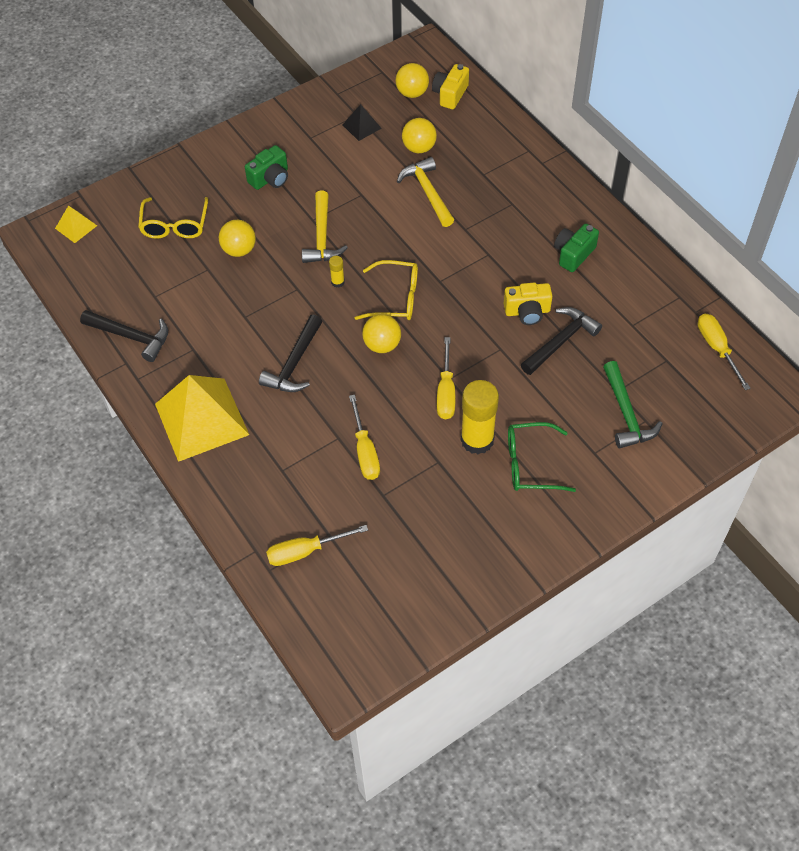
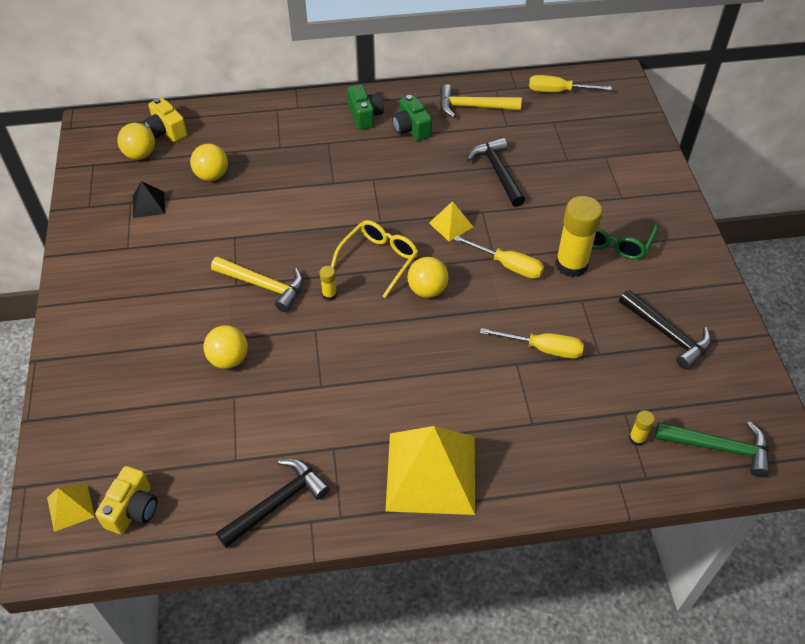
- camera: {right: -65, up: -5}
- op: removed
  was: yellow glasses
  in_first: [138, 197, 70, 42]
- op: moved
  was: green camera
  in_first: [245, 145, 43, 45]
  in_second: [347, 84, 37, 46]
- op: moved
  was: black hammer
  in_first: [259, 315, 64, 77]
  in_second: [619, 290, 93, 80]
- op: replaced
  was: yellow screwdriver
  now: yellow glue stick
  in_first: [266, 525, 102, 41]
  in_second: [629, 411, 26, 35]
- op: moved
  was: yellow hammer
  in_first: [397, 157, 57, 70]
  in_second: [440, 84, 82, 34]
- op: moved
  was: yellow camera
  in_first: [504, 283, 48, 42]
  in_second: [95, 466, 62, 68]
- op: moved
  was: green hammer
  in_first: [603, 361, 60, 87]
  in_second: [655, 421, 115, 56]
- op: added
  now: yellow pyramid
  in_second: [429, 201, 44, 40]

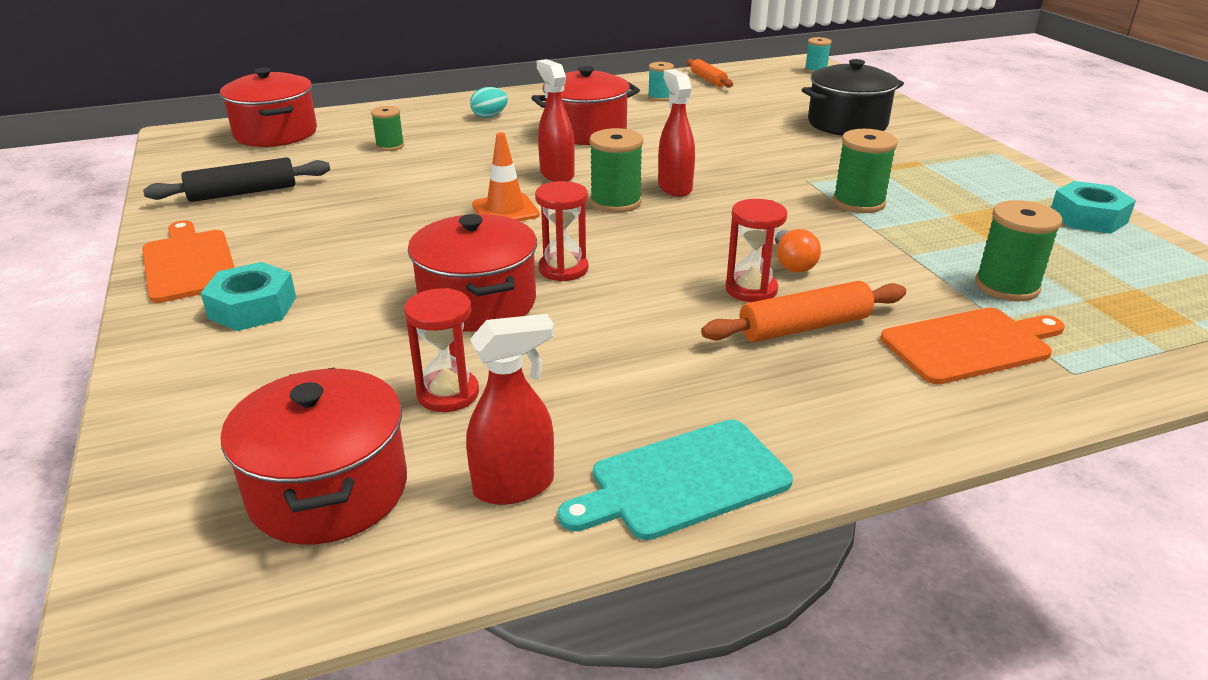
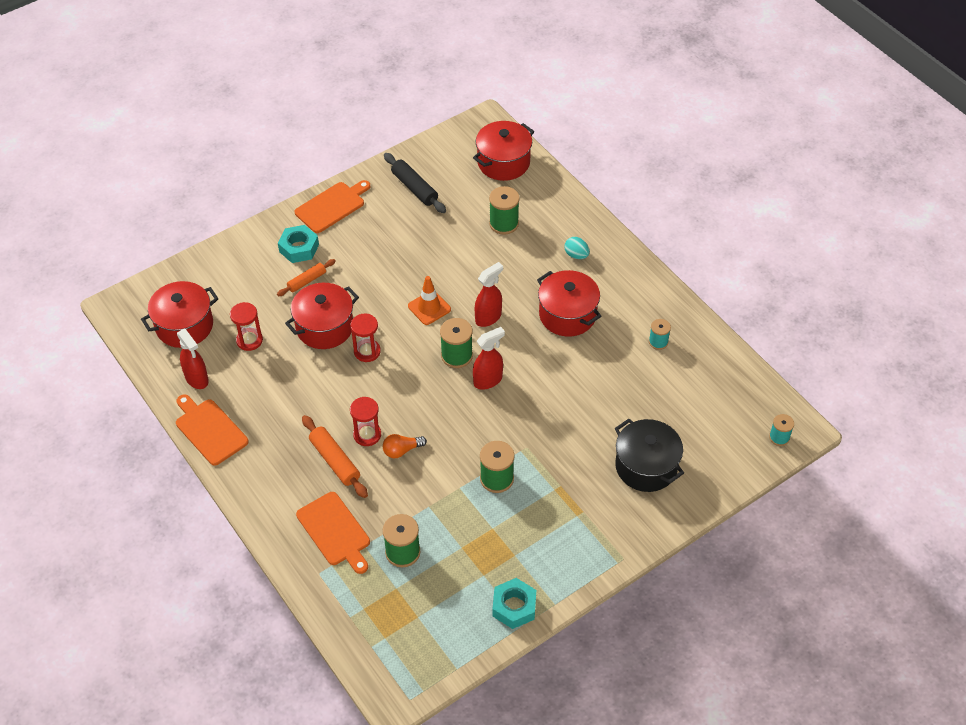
- camera: {right: 75, up: 20}
- op: resized
  was: green spool
  in_first: [371, 106, 33, 45]
  in_second: [489, 186, 31, 49]
  ratio: 1.61
- op: recoloured
  was: turquoise cutting board
  now: orange cutting board
  in_first: [558, 419, 235, 121]
  in_second: [176, 394, 73, 72]
- op: moved
  was: orange rolling pin
  in_first: [686, 59, 47, 29]
  in_second: [277, 259, 59, 37]

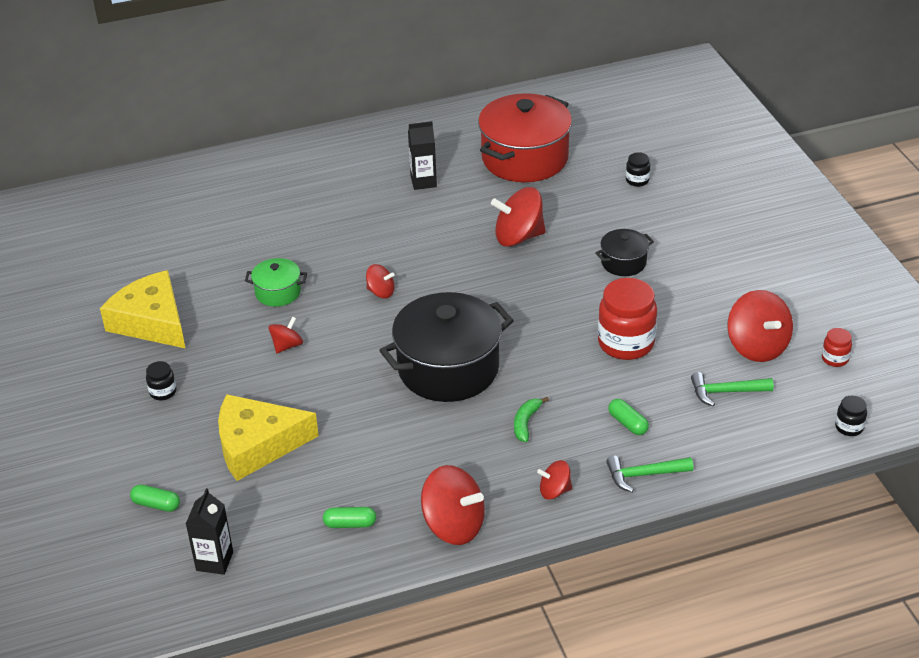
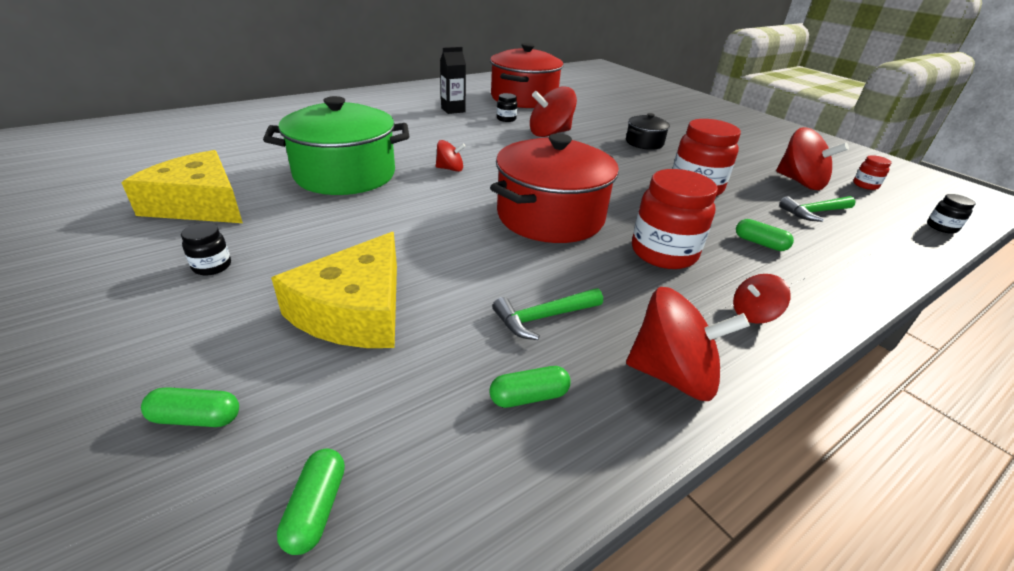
- camera: {right: -20, up: -5}
- op: replaced
  was: black carton
  now: green capsule
  in_first: [186, 488, 47, 87]
  in_second: [277, 449, 68, 106]
- op: turned
  was: yellow cheese
  in_first: [218, 394, 101, 87]
  in_second: [271, 232, 126, 116]
  clockwise: -45
- op: resized
  was: green pot
  in_first: [245, 258, 62, 49]
  in_second: [263, 96, 146, 99]
  ratio: 2.08
- op: removed
  was: red spinning top
  in_first: [268, 317, 35, 36]
- op: recoloured
  was: black pot
  now: red pot
  in_first: [379, 292, 135, 110]
  in_second: [490, 133, 129, 110]
- op: replaced
  was: green banana
  now: red jar
  in_first: [514, 397, 35, 45]
  in_second: [632, 169, 86, 100]
- op: moved
  was: green hammer
  in_first: [606, 456, 87, 36]
  in_second: [493, 288, 110, 52]
- op: moved
  was: black jar
  in_first: [626, 152, 24, 35]
  in_second: [497, 93, 20, 29]

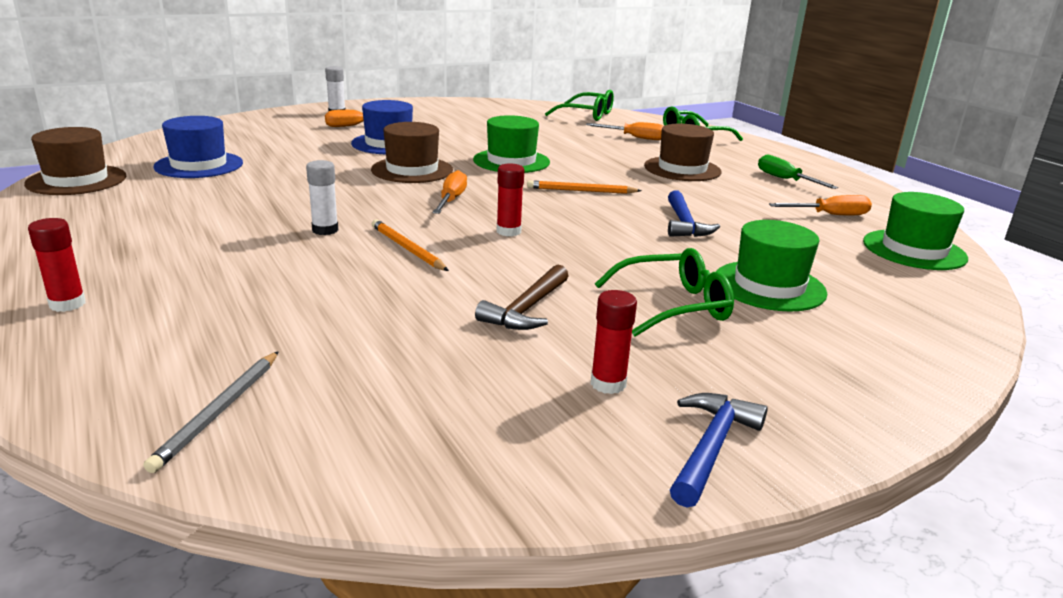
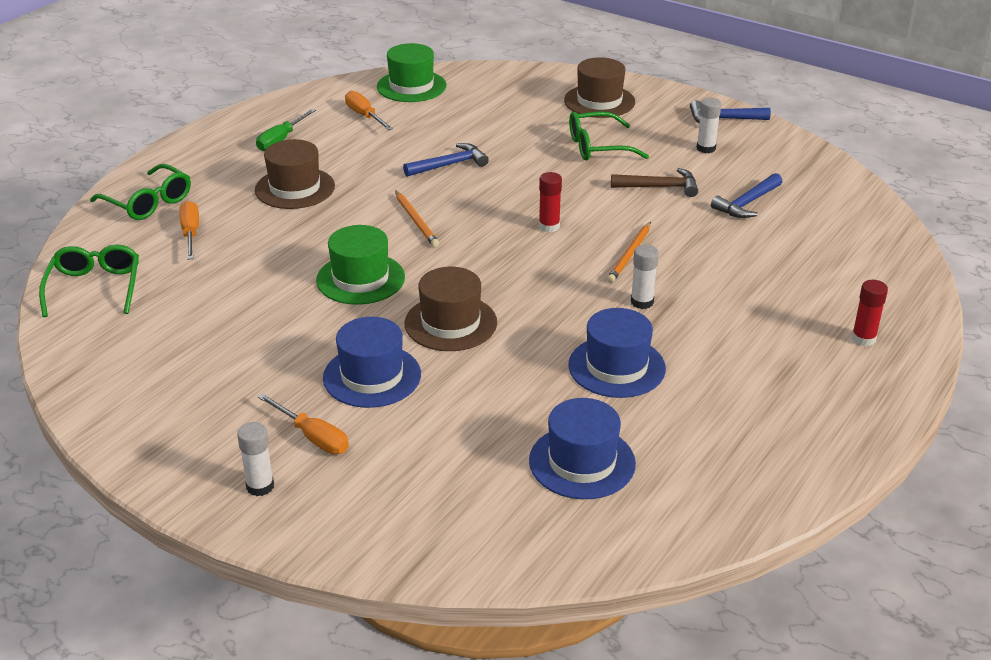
- camera: {right: -115, up: 10}
- op: moved
  was: brown hat
  in_first: [24, 127, 102, 68]
  in_second: [564, 57, 71, 61]
- op: removed
  was: grey pencil
  in_first: [144, 351, 135, 122]
- op: removed
  was: orange screwdriver
  in_first: [433, 170, 34, 44]
- op: recoloured
  was: red glue stick
  now: white glue stick
  in_first: [591, 290, 46, 104]
  in_second: [696, 98, 25, 55]
- op: turned
  was: green glasses
  in_first: [595, 248, 139, 88]
  in_second: [569, 111, 80, 50]
  clockwise: -60
- op: removed
  was: green hat
  in_first: [716, 220, 111, 92]
- op: added
  now: blue hat
  in_second: [568, 308, 98, 90]
- op: added
  now: blue hammer
  in_second: [711, 173, 71, 45]

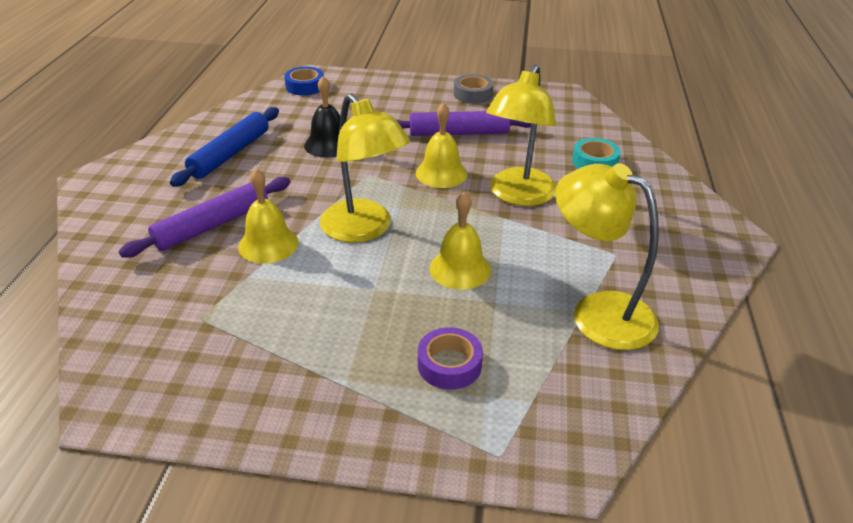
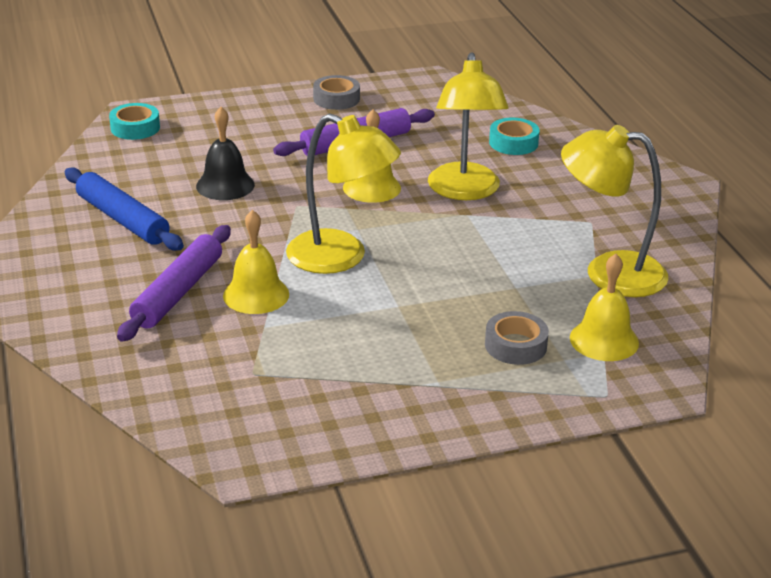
- camera: {right: -25, up: -5}
- op: turned
  was: blue rolling pin
  in_first: [170, 107, 109, 80]
  in_second: [65, 167, 119, 84]
  clockwise: -45
- op: recoloured
  was: blue tape
  now: turquoise tape
  in_first: [284, 67, 40, 28]
  in_second: [109, 103, 51, 37]
- op: recoloured
  was: purple tape
  now: grey tape
  in_first: [418, 327, 65, 63]
  in_second: [485, 311, 64, 54]
- op: moved
  was: yellow bell
  in_first: [430, 192, 61, 98]
  in_second: [570, 254, 69, 107]

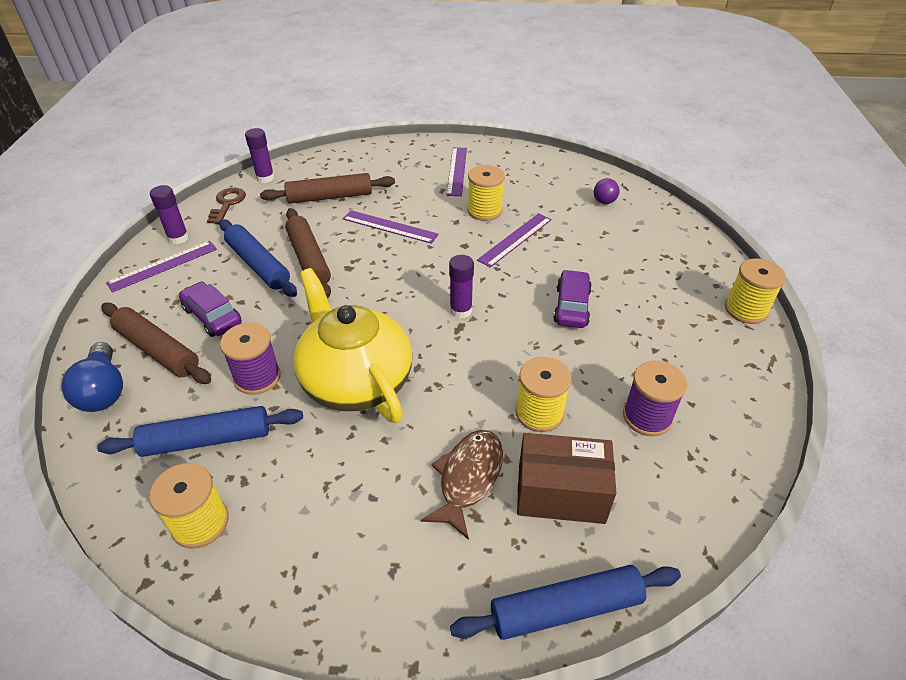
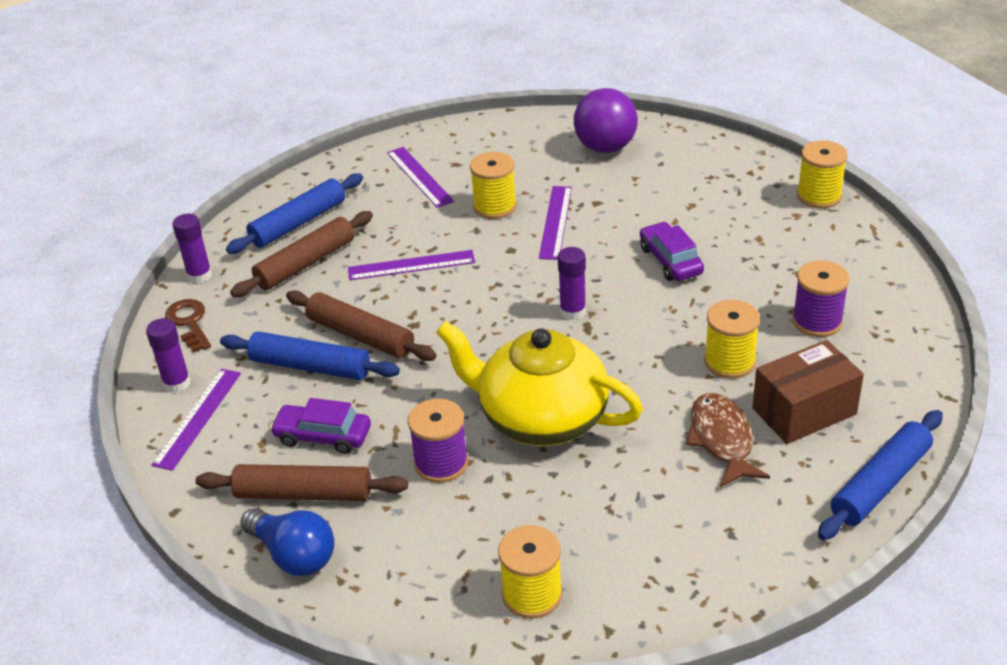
- camera: {right: -30, up: -5}
- op: moved
  was: blue rolling pin
  in_first: [97, 406, 206, 51]
  in_second: [226, 173, 137, 81]
- op: resized
  was: purple ball
  in_first: [594, 178, 26, 26]
  in_second: [574, 88, 64, 65]
  ratio: 2.12

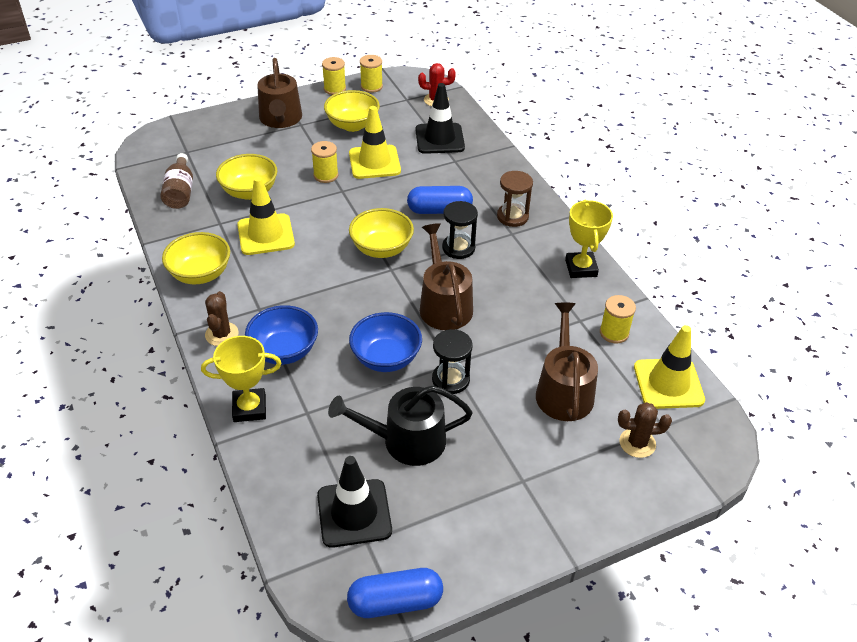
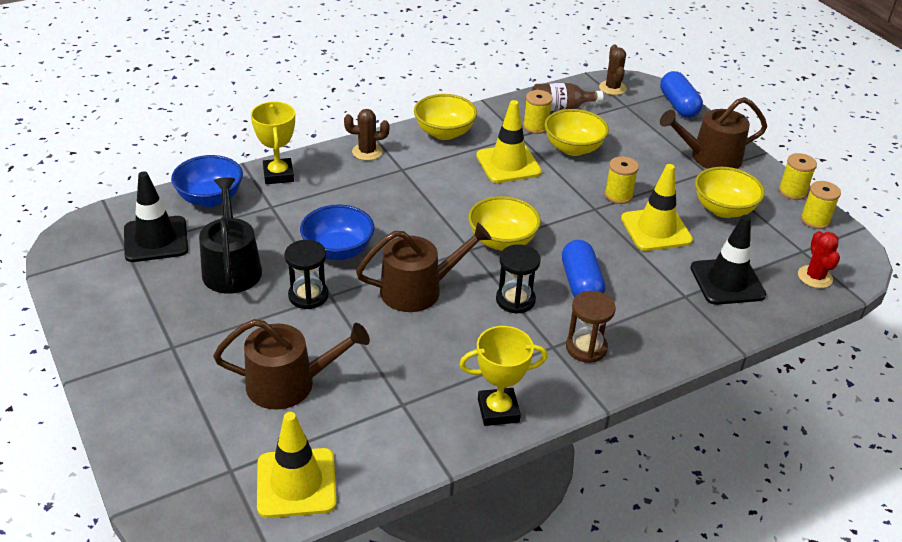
- camera: {right: 85, up: -5}
- op: moved
  was: blue bowl
  in_first: [245, 305, 73, 60]
  in_second: [171, 155, 72, 52]
- op: moved
  was: blue capsule
  in_first: [347, 568, 96, 50]
  in_second: [660, 71, 43, 47]
- op: moved
  was: yellow spool
  in_first: [600, 295, 36, 49]
  in_second: [523, 90, 30, 44]
- op: moved
  was: brown cactus
  in_first: [618, 402, 54, 56]
  in_second: [599, 44, 28, 51]

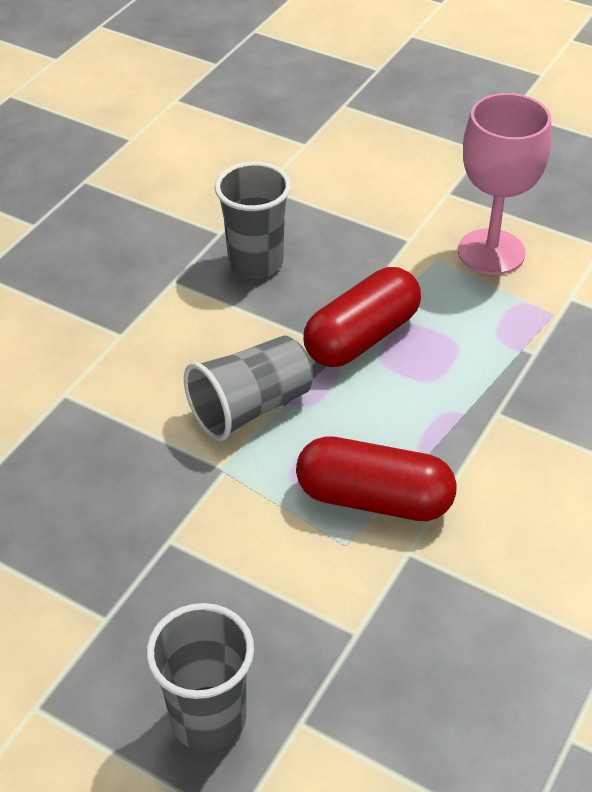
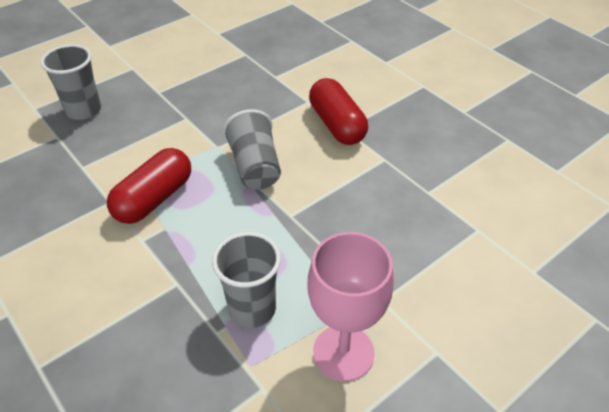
- camera: {right: 110, up: 0}
- op: moved
  was: grey cup
  in_first: [215, 162, 76, 116]
  in_second: [212, 232, 69, 96]
- op: moved
  was: red capsule
  in_first: [303, 267, 118, 100]
  in_second: [309, 78, 59, 67]

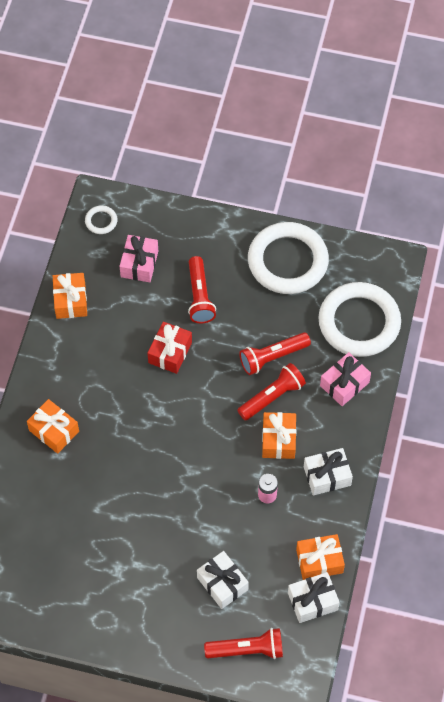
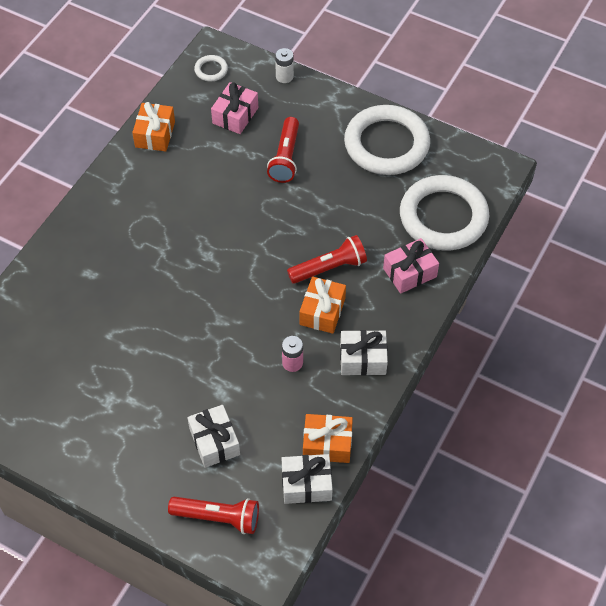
- camera: {right: 15, up: -5}
- op: removed
  was: orange gift
  in_first: [27, 399, 52, 55]
- op: removed
  was: red gift
  in_first: [148, 322, 44, 52]
- op: removed
  was: red flashlight
  in_first: [239, 332, 72, 43]
- op: added
  now: white battery
  in_second: [275, 48, 19, 35]

